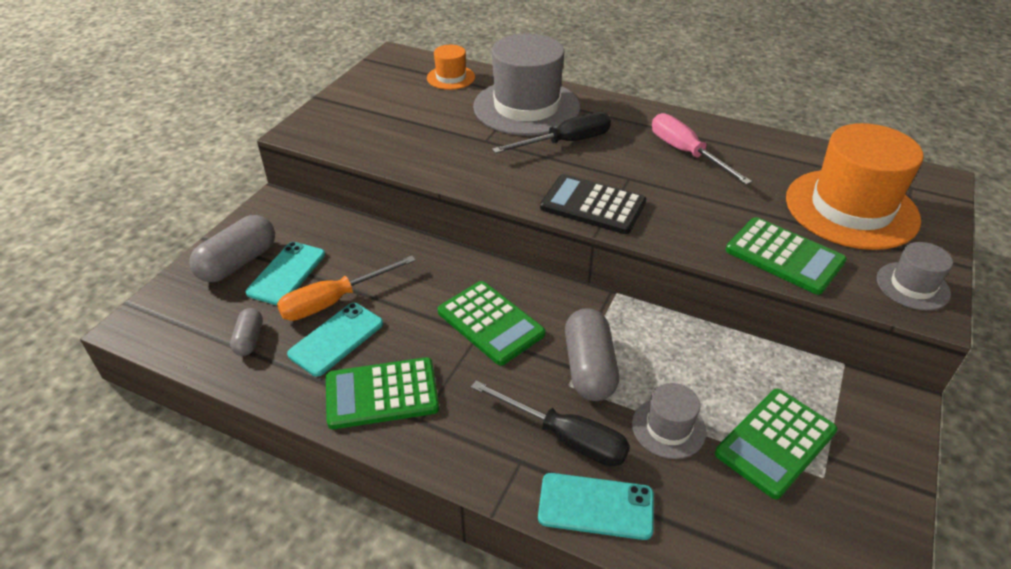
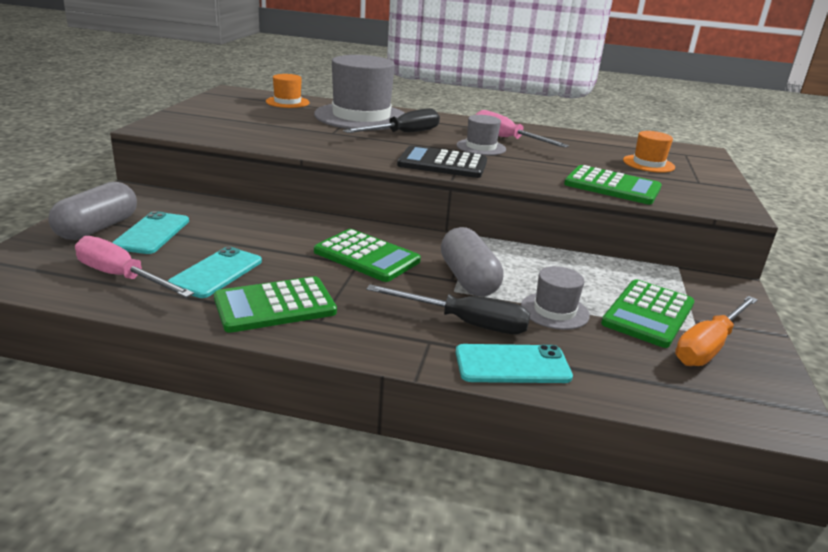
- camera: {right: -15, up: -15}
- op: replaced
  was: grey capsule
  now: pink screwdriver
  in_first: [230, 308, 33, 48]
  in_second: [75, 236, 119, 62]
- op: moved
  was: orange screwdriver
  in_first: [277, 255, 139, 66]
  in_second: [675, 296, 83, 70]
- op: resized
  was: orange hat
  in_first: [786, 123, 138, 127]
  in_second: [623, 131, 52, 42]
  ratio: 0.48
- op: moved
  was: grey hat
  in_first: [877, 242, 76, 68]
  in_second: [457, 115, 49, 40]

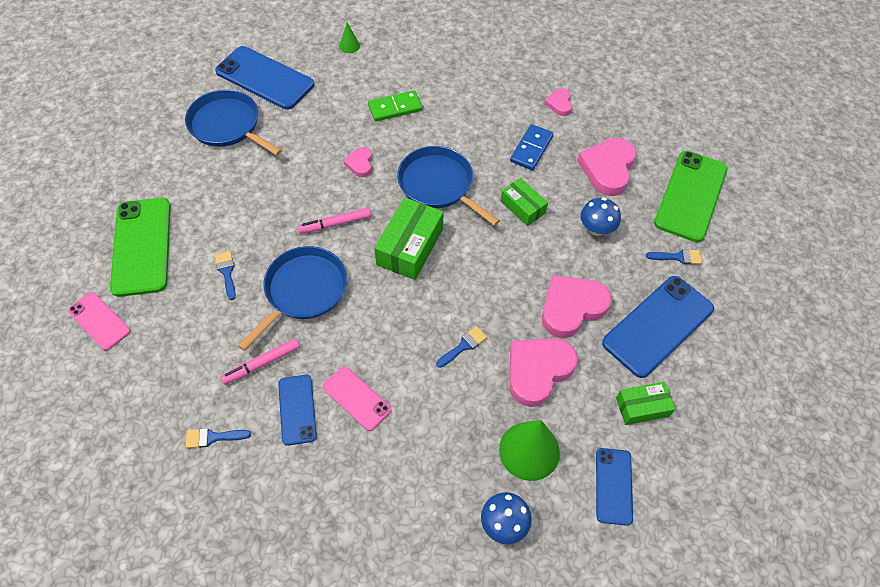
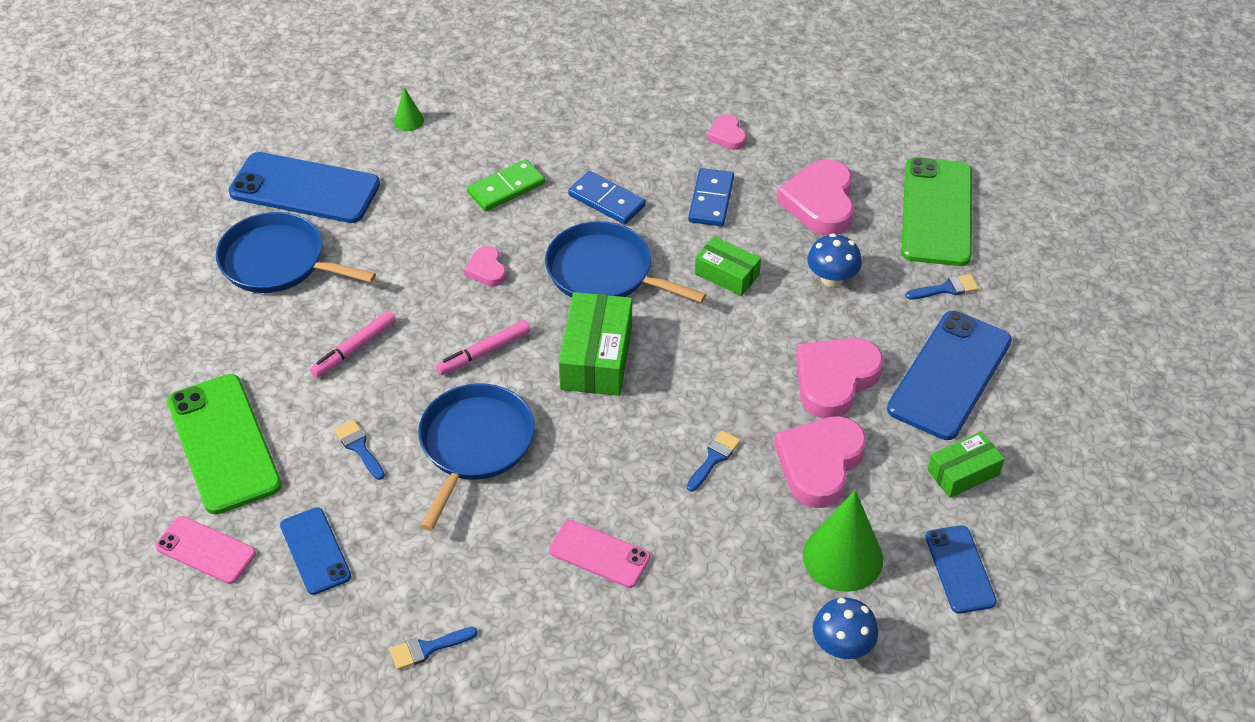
- camera: {right: -15, up: -10}
- op: moved
  was: pink marker
  in_first: [220, 338, 80, 47]
  in_second: [310, 310, 86, 68]
- op: moved
  was: blue phone
  in_first: [278, 375, 39, 71]
  in_second: [280, 507, 71, 88]
- op: added
  now: blue domino
  in_second: [568, 171, 78, 54]

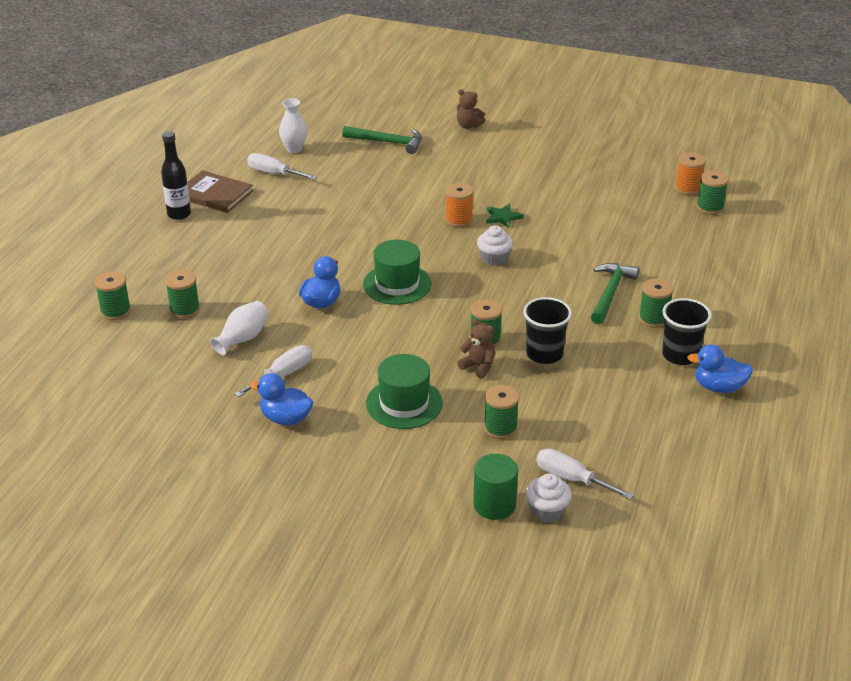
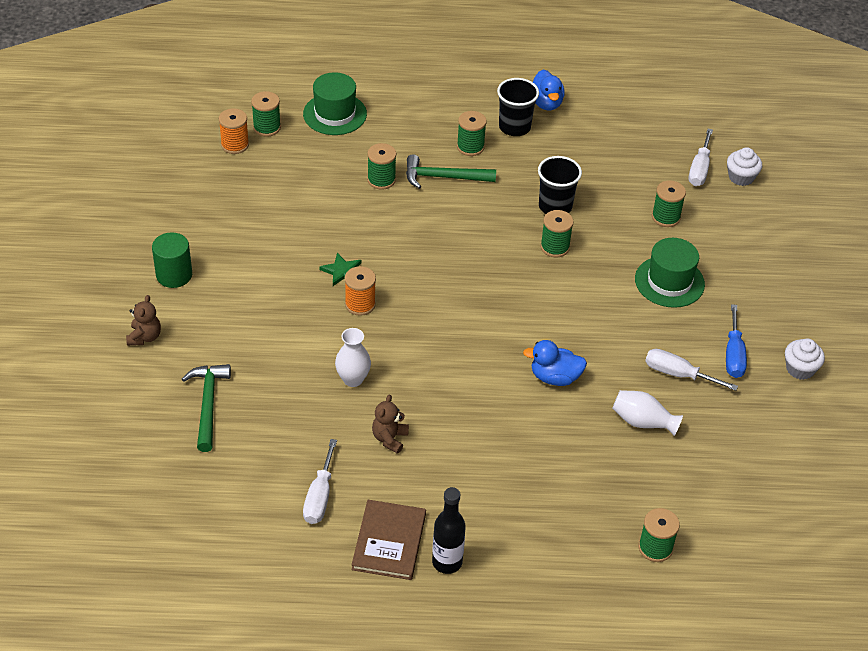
- camera: {right: -110, up: 10}
- op: moved
  was: green spool
  in_first: [165, 270, 35, 49]
  in_second: [367, 143, 29, 47]
- op: replaced
  was: blue duck
  now: blue screwdriver
  in_first: [250, 373, 63, 52]
  in_second: [726, 304, 21, 74]
- op: moved
  was: white vase
  in_first: [279, 98, 28, 55]
  in_second: [335, 328, 36, 59]
- op: moved
  was: green hat
  in_first: [363, 240, 69, 65]
  in_second: [303, 72, 64, 63]
- op: moved
  was: brown teddy bear
  in_first: [457, 319, 38, 60]
  in_second: [372, 395, 37, 59]
- op: moved
  was: green cylinder
  in_first: [473, 454, 45, 66]
  in_second: [152, 232, 40, 56]
- op: moved
  was: white cupcake
  in_first: [477, 225, 36, 41]
  in_second: [785, 338, 40, 42]

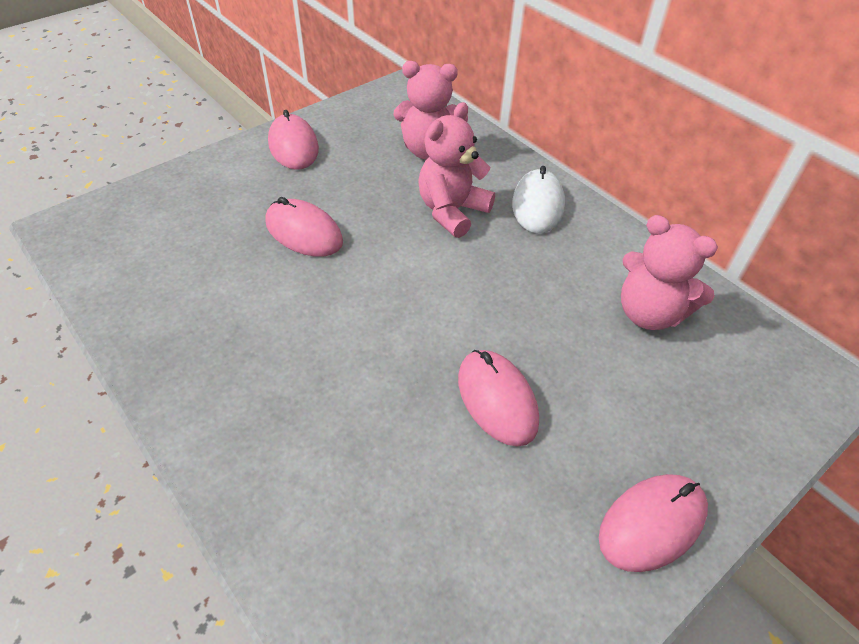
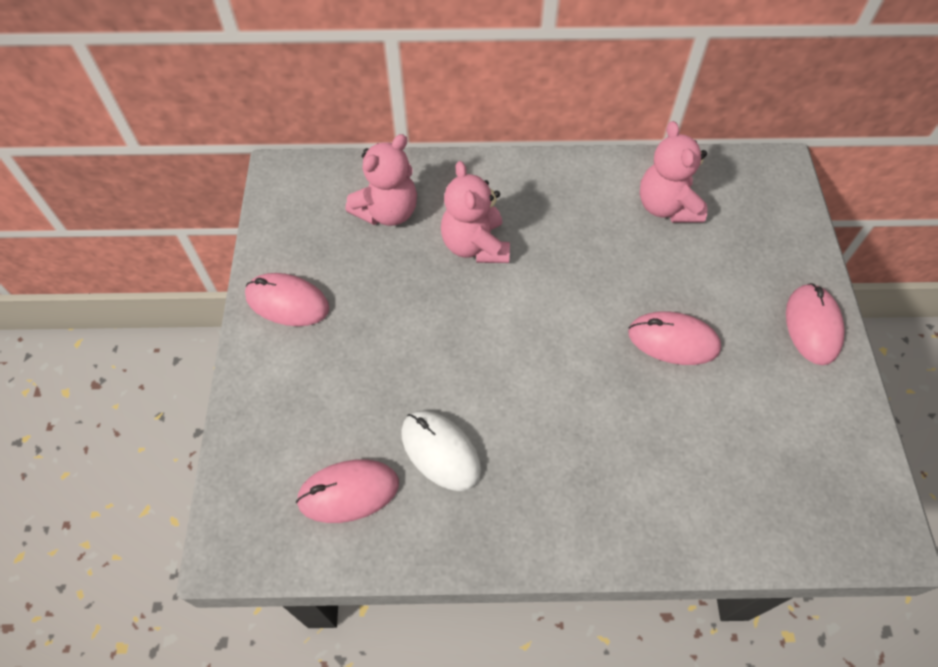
- camera: {right: -50, up: 10}
- op: moved
  was: pink mouse
  in_first: [265, 197, 78, 60]
  in_second: [296, 460, 103, 63]
- op: moved
  was: white mouse
  in_first: [512, 166, 53, 67]
  in_second: [401, 410, 80, 81]
- op: turned
  was: pink teddy bear
  in_first: [621, 215, 97, 115]
  in_second: [639, 121, 68, 102]
  clockwise: 90

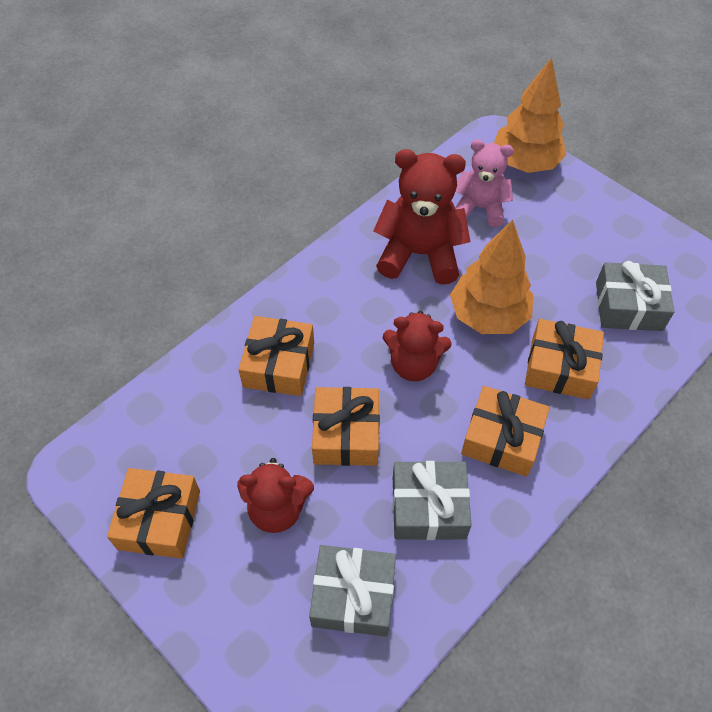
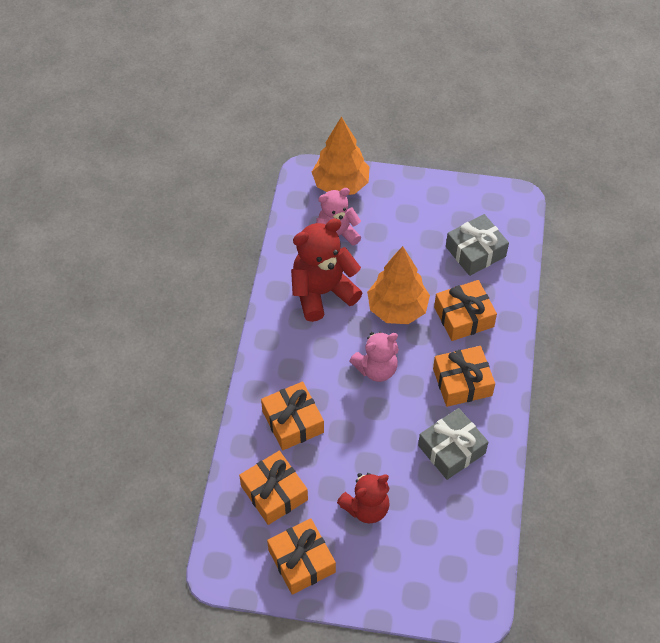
- camera: {right: -35, up: 0}
- op: removed
  was: grey gift
  in_first: [309, 545, 87, 92]
- op: moved
  was: orange gift
  in_first: [312, 387, 68, 79]
  in_second: [239, 451, 69, 74]
- op: recoloured
  was: red teddy bear
  now: pink teddy bear
  in_first: [383, 311, 69, 70]
  in_second: [350, 331, 49, 51]

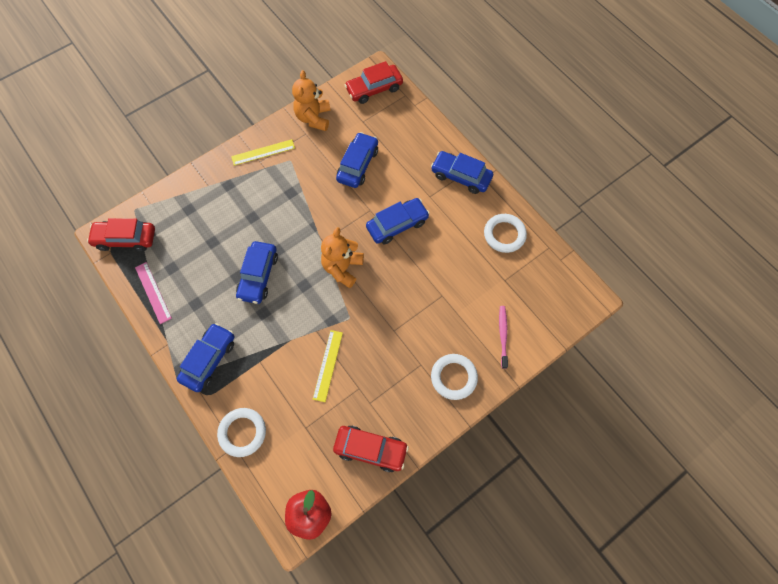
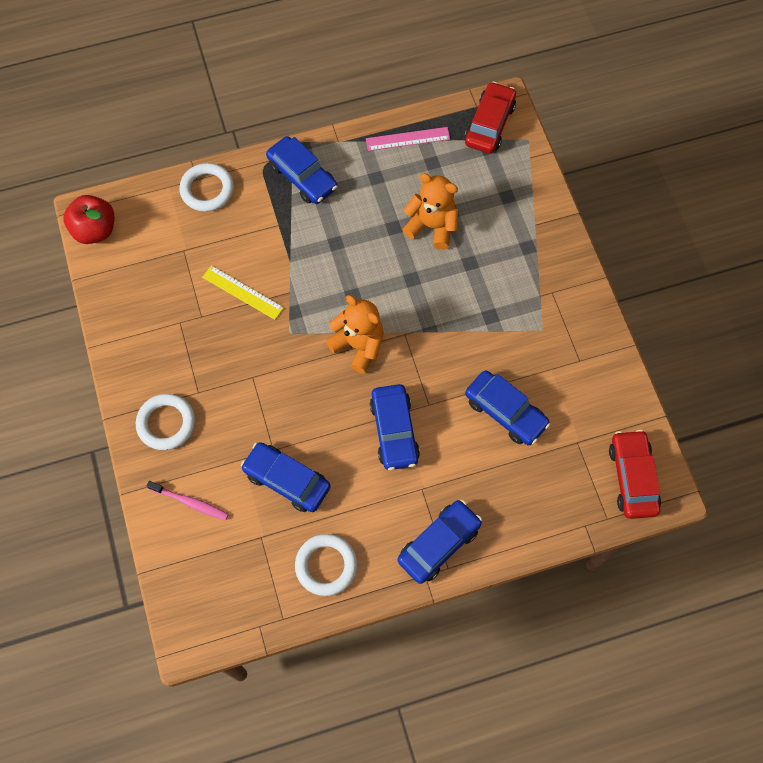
- camera: {right: 110, up: 0}
- op: removed
  was: yellow ruler
  in_first: [231, 139, 64, 27]
- op: moved
  was: blue car
  in_first: [236, 241, 42, 63]
  in_second: [241, 442, 90, 70]
- op: moved
  was: orange teddy bear
  in_first: [292, 70, 39, 61]
  in_second: [402, 173, 56, 77]
- op: removed
  was: red car
  in_first: [333, 426, 76, 46]

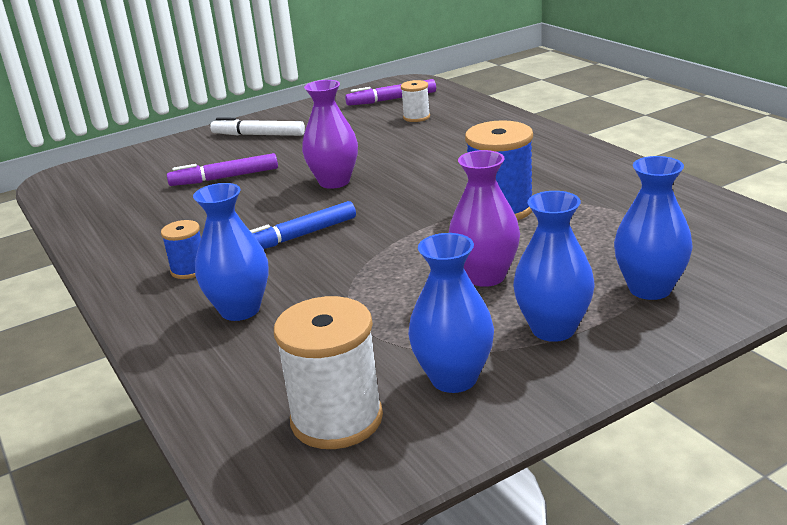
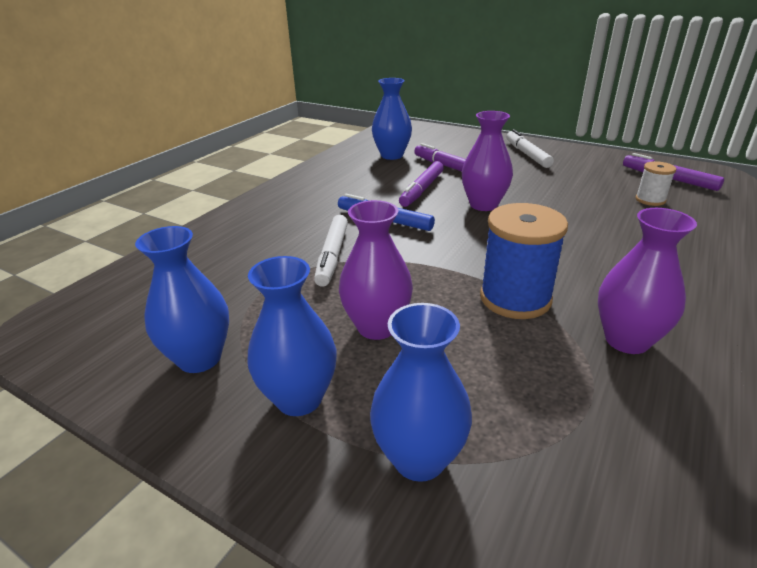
- camera: {right: 60, up: 5}
- op: removed
  was: blue spool
  in_first: [161, 220, 40, 59]
- op: moved
  was: blue vase
  in_first: [193, 183, 76, 138]
  in_second: [372, 78, 40, 82]
- op: removed
  was: white spool
  in_first: [274, 296, 109, 153]
- op: added
  now: white marker
  in_second: [314, 215, 34, 72]
- op: added
  now: purple marker
  in_second: [399, 161, 45, 46]
- op: added
  now: purple vase
  in_second: [598, 208, 99, 146]

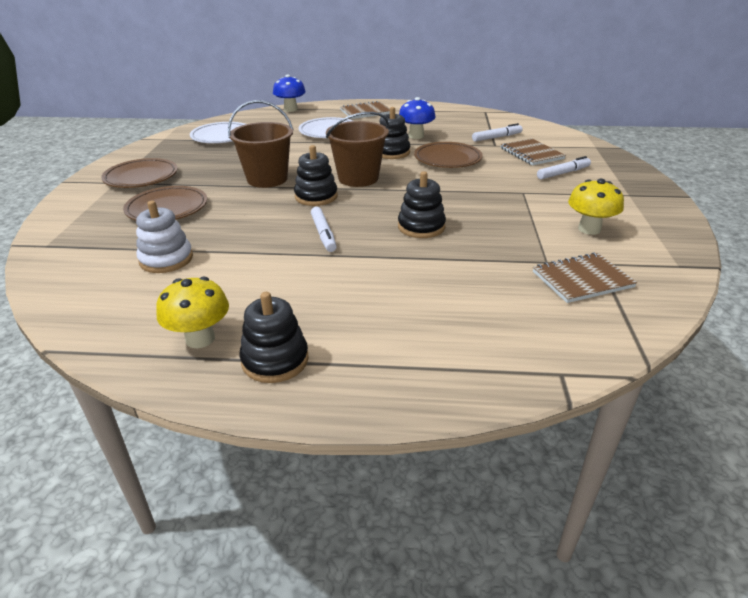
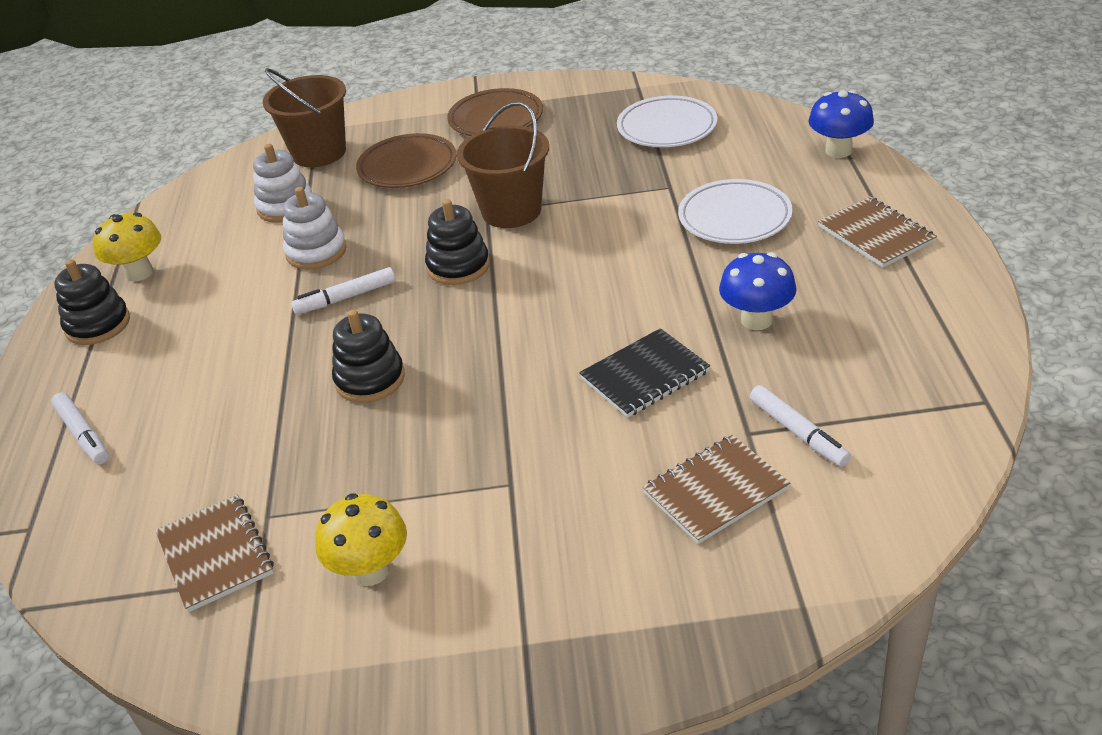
- camera: {right: 85, up: 5}
- op: moved
  was: brown bucket
  in_first: [326, 112, 63, 75]
  in_second: [263, 68, 83, 99]
- op: removed
  was: black stacking toy
  in_first: [379, 107, 31, 52]
- op: replaced
  was: brown plate
  now: black notebook
  in_first: [414, 142, 69, 26]
  in_second: [579, 328, 131, 90]
- op: moved
  was: white marker
  in_first: [537, 156, 54, 23]
  in_second: [51, 392, 58, 72]
- op: added
  now: white stacking toy
  in_second: [283, 187, 64, 83]

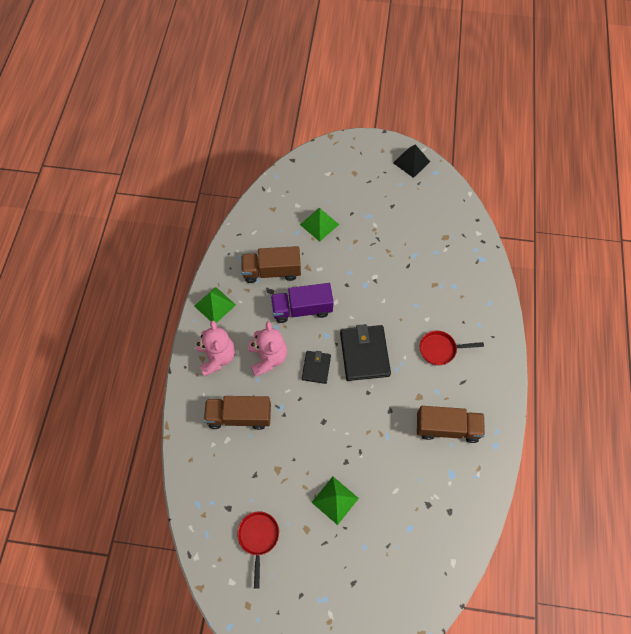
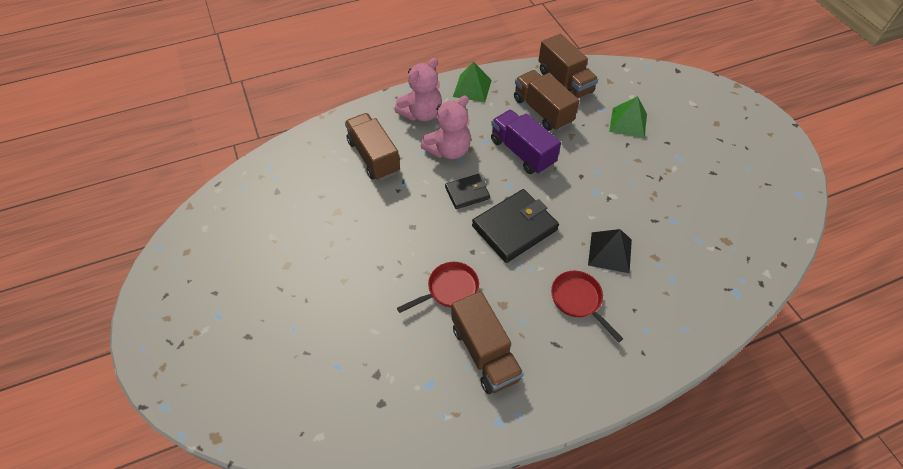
- camera: {right: 60, up: -10}
- op: moved
  was: red pan
  in_first: [237, 511, 42, 78]
  in_second: [397, 262, 82, 51]
- op: removed
  was: green pyramid
  in_first: [311, 477, 48, 48]
- op: moved
  was: black pyramid
  in_first: [393, 144, 37, 34]
  in_second: [588, 229, 44, 44]
- op: added
  now: brown truck
  in_second: [538, 34, 60, 64]

